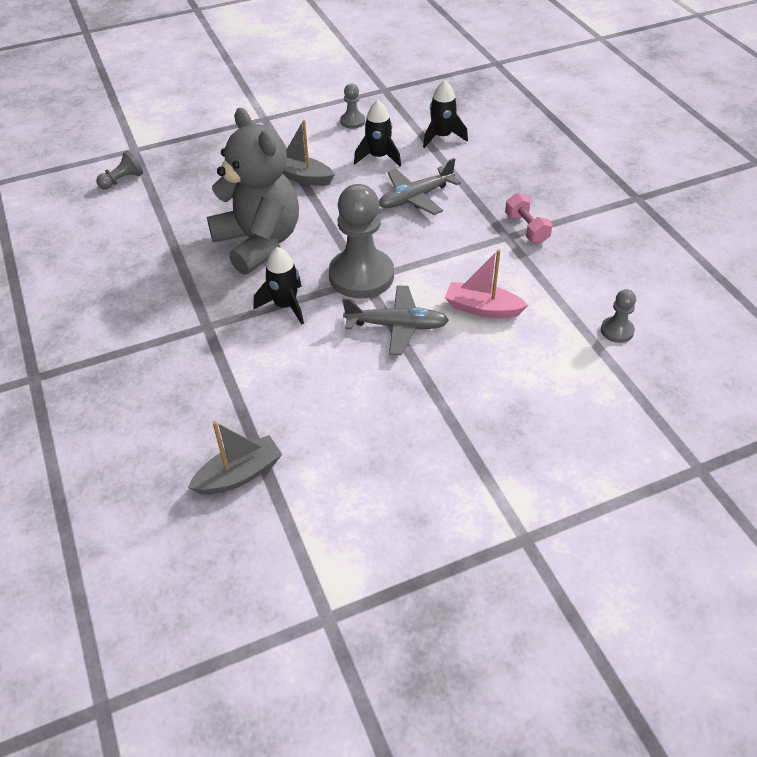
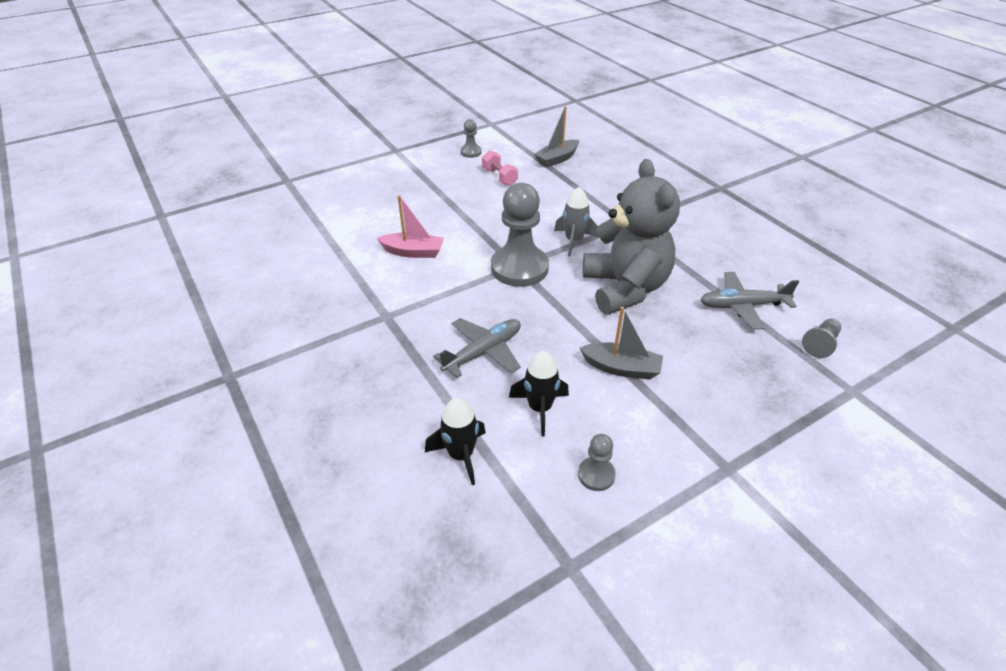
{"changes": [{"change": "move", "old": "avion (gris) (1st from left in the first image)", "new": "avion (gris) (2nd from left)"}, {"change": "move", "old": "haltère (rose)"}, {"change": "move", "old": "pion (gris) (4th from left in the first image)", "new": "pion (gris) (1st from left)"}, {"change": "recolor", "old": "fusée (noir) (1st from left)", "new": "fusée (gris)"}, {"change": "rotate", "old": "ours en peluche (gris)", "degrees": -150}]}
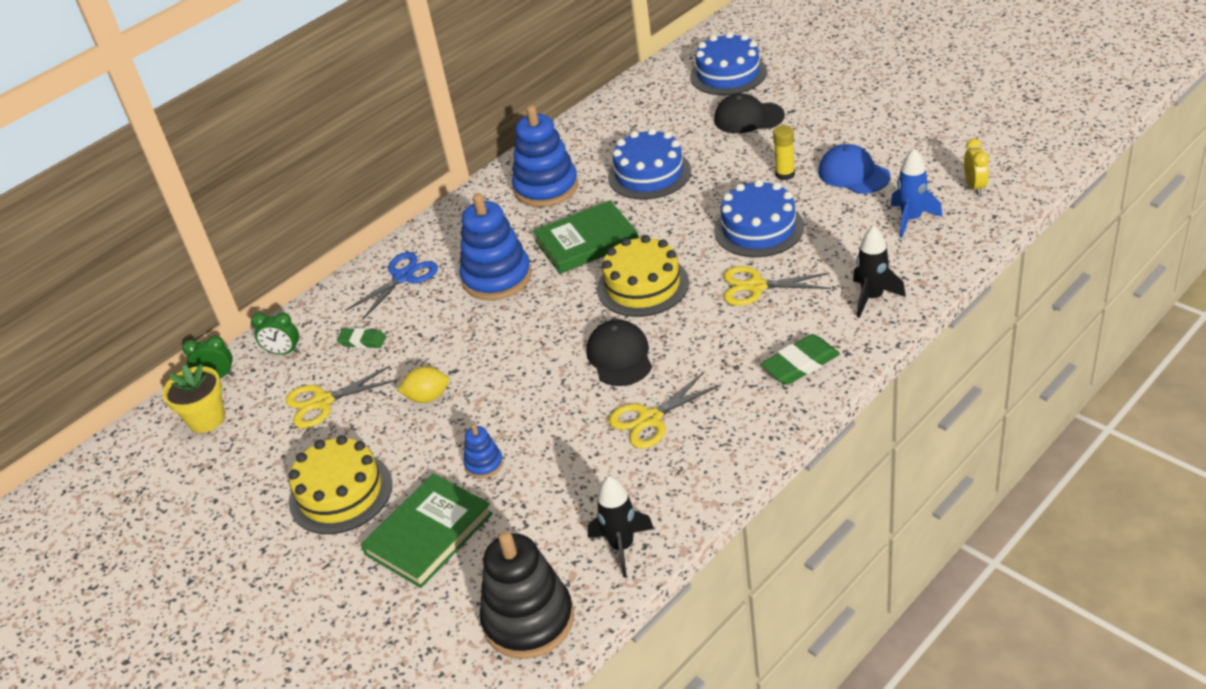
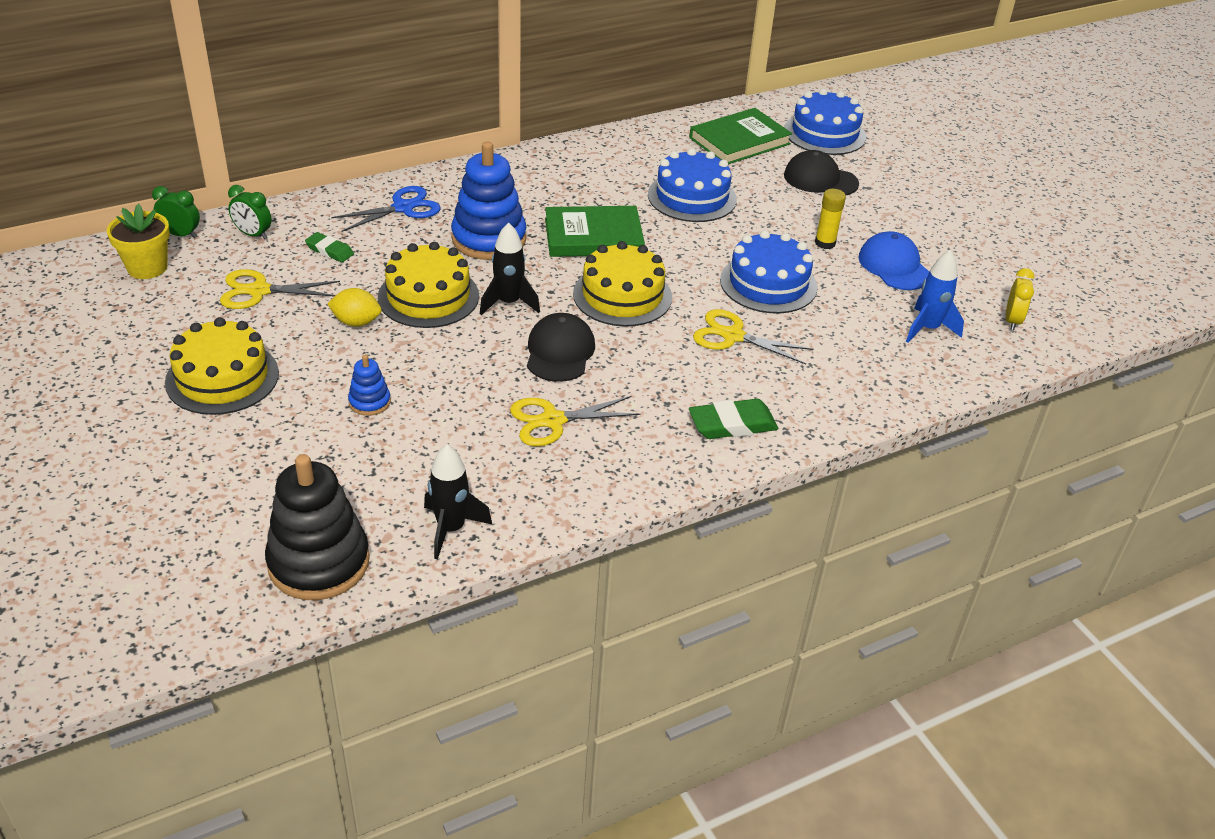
{"changes": [{"change": "delete", "old": "jouet à empiler (bleu) (3rd from left)"}, {"change": "insert", "new": "gâteau (jaune) (2nd from left)"}, {"change": "move", "old": "livre (vert) (1st from left in the first image)", "new": "livre (vert) (2nd from left)"}, {"change": "move", "old": "fusée (noir) (2nd from left)"}]}
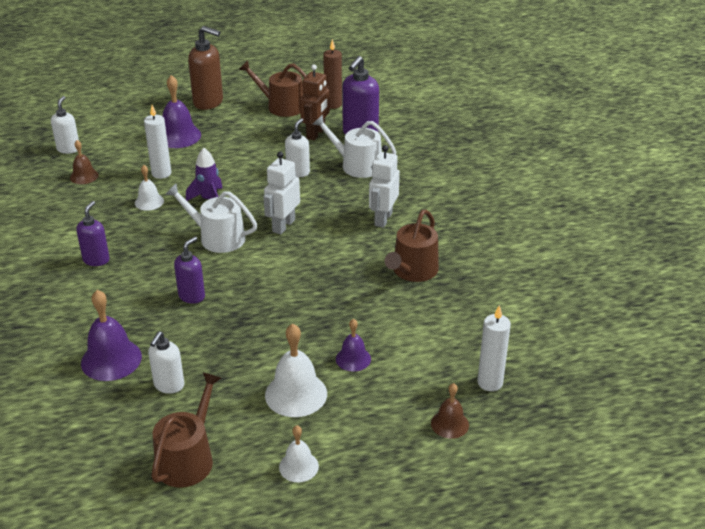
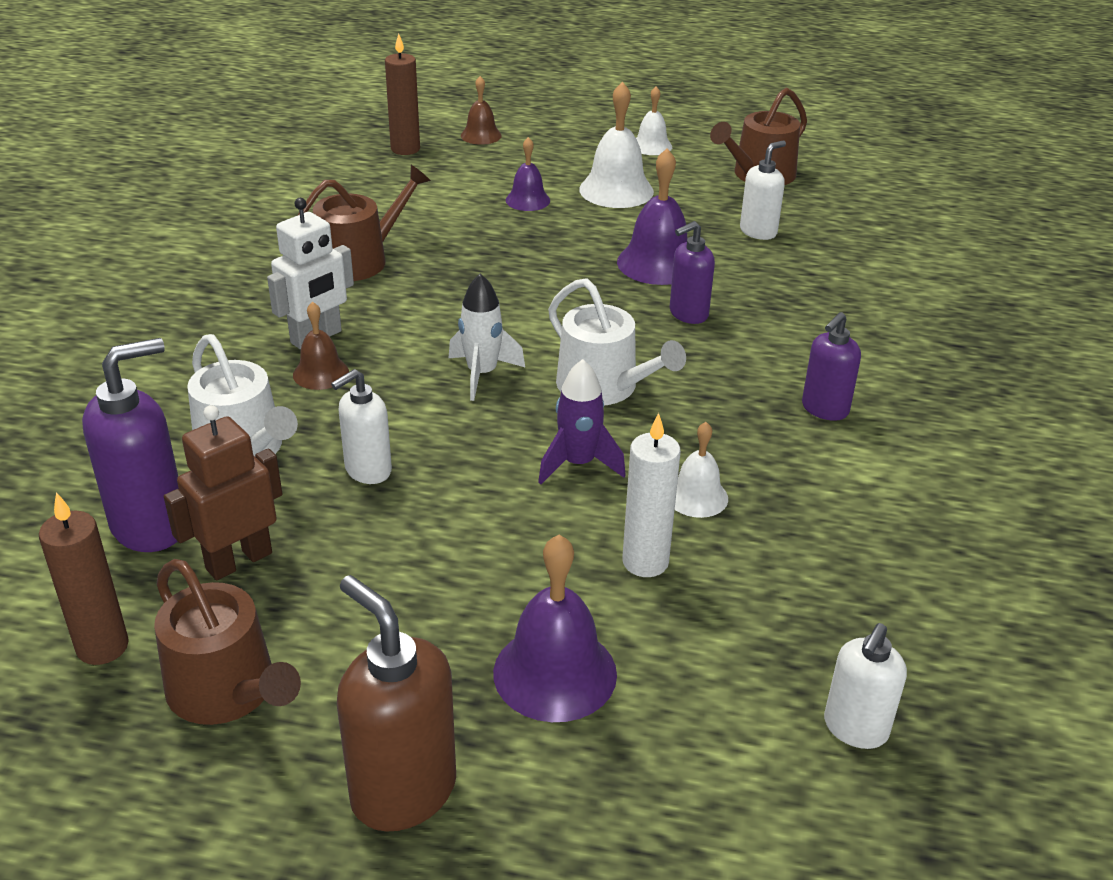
{"changes": [{"change": "move", "old": "cloche (marron) (1st from left)"}, {"change": "move", "old": "cloche (violet) (1st from left in the first image)", "new": "cloche (violet) (3rd from left)"}, {"change": "replace", "old": "robot (blanc) (1st from left)", "new": "fusée (blanc)"}, {"change": "recolor", "old": "bougie (blanc) (2nd from left)", "new": "bougie (marron) (2nd from left)"}]}
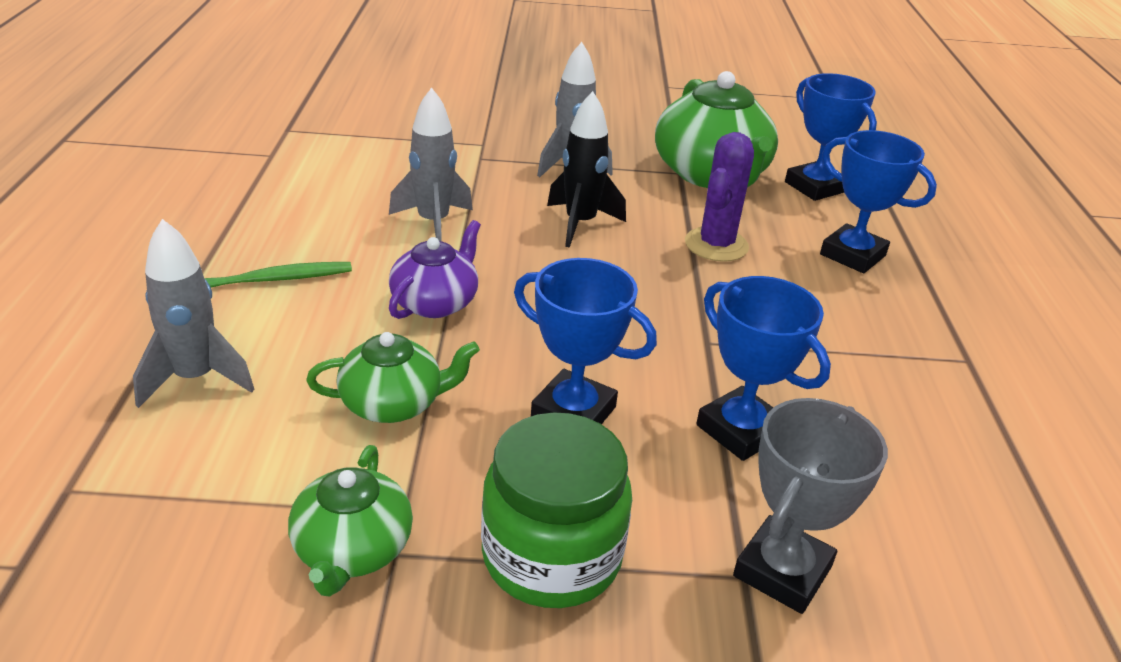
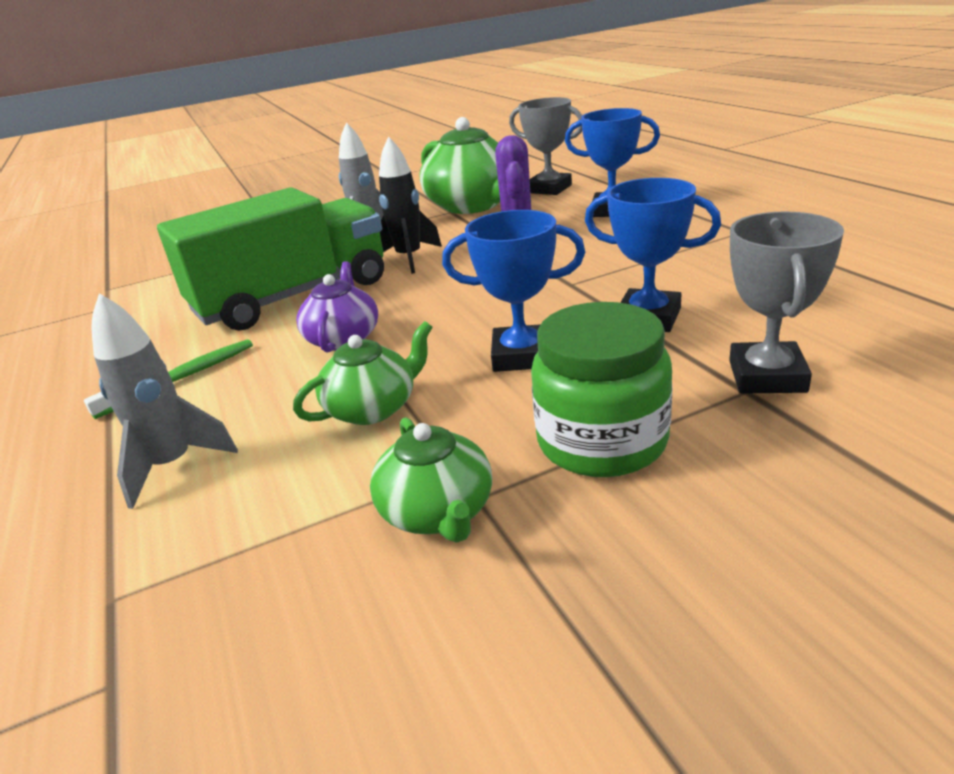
{"changes": [{"change": "replace", "old": "fusée (gris) (2nd from left)", "new": "camion (vert)"}, {"change": "recolor", "old": "trophée (bleu) (3rd from left)", "new": "trophée (gris) (1st from left)"}]}
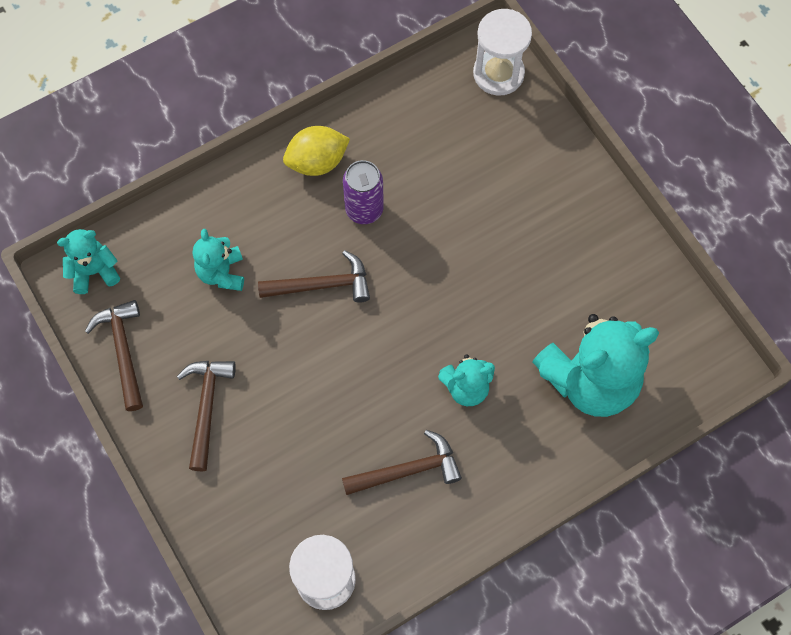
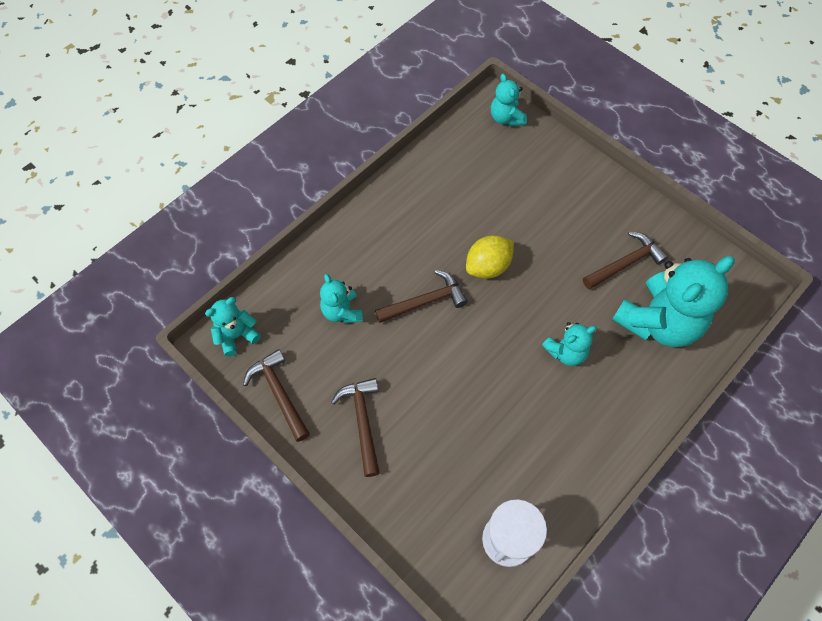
{"changes": [{"change": "delete", "old": "canette (violet)"}, {"change": "move", "old": "citron (jaune)"}, {"change": "move", "old": "marteau (marron) (4th from left)"}, {"change": "replace", "old": "sablier (blanc) (2nd from left)", "new": "ours en peluche (turquoise) (3rd from left)"}]}
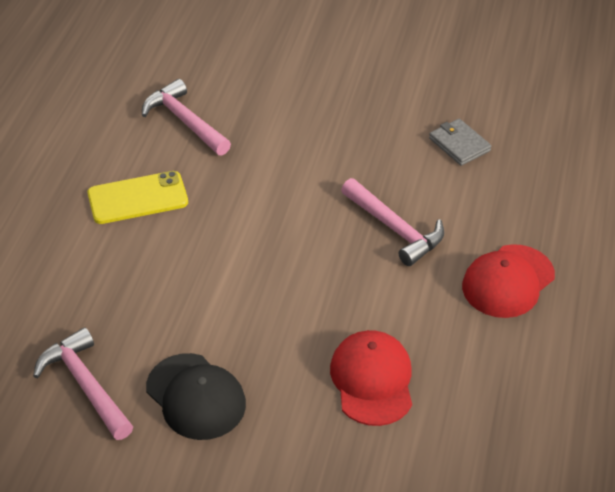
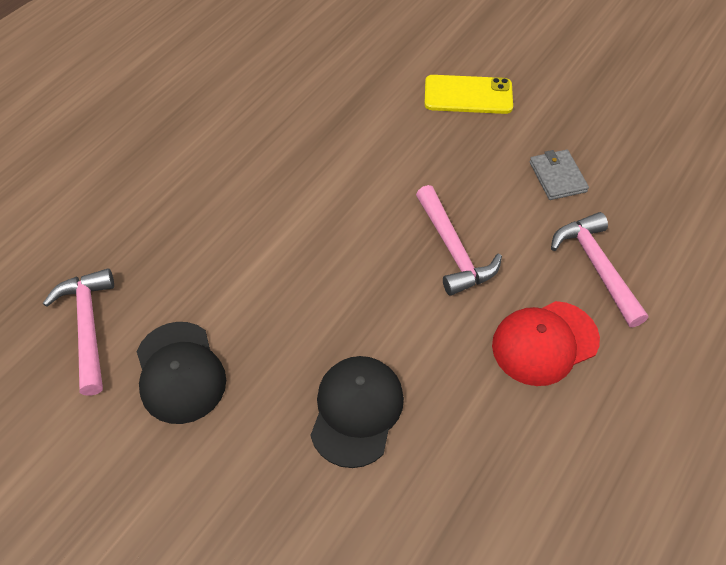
{"changes": [{"change": "move", "old": "téléphone (jaune)"}, {"change": "move", "old": "marteau (rose) (2nd from left in the first image)", "new": "marteau (rose) (3rd from left)"}, {"change": "recolor", "old": "casquette (rouge) (1st from left)", "new": "casquette (noir) (2nd from left)"}]}
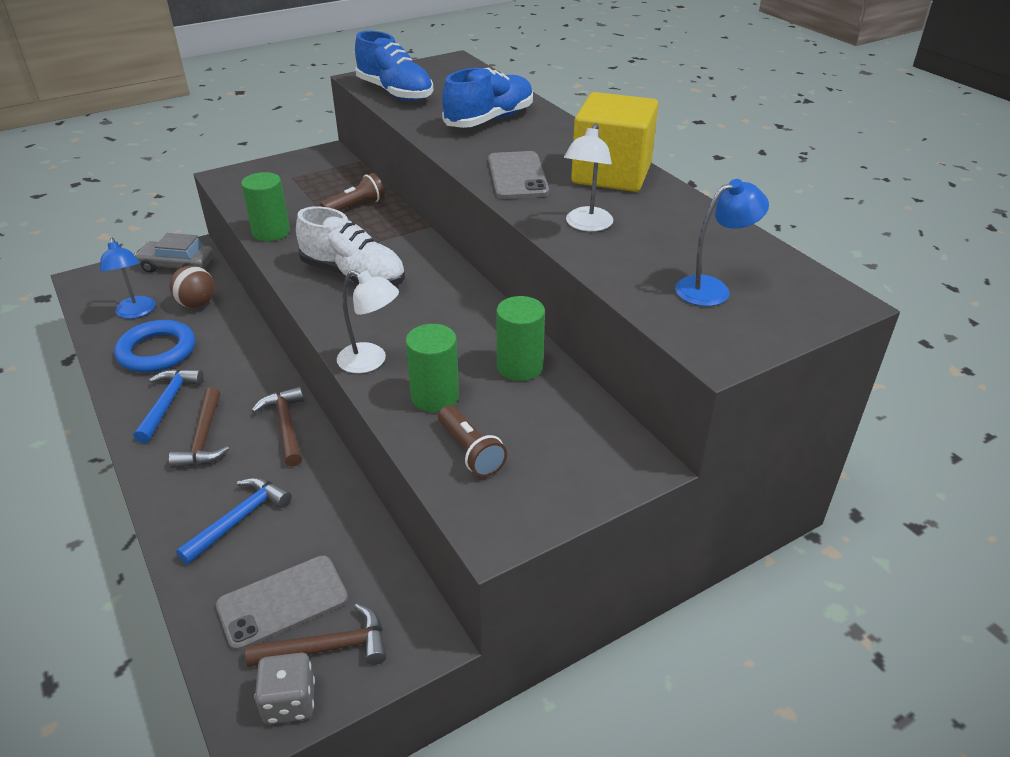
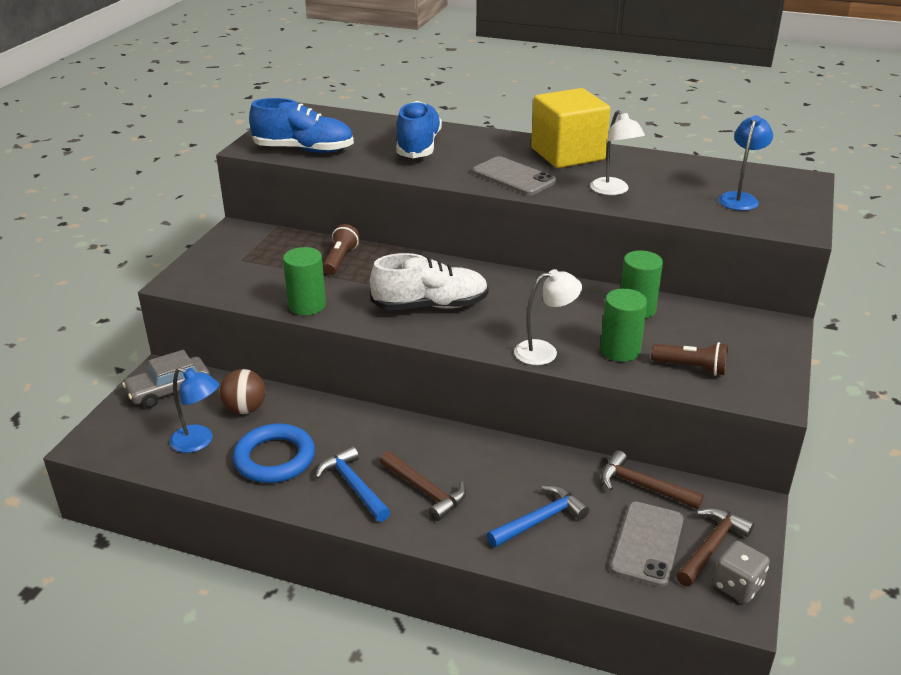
{"changes": [{"change": "move", "old": "marteau (marron) (2nd from left)"}, {"change": "rotate", "old": "marteau (bleu) (2nd from left)", "degrees": 60}]}
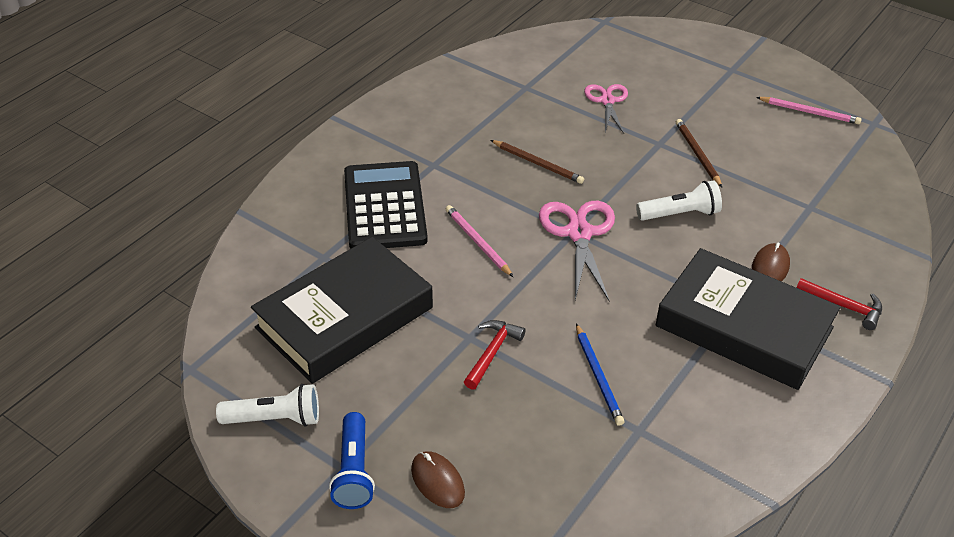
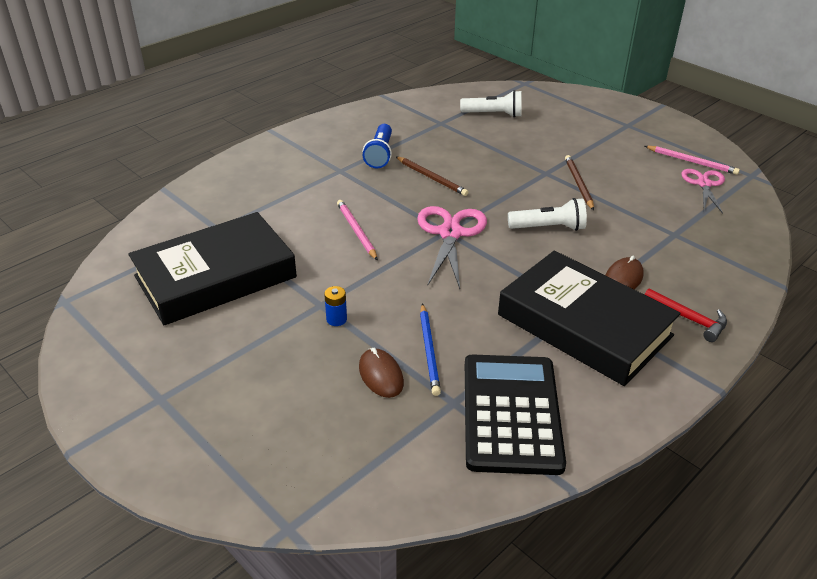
{"changes": [{"change": "move", "old": "lampe de poche (blanc) (1st from left)"}, {"change": "move", "old": "lampe de poche (bleu)"}, {"change": "move", "old": "calculatrice (noir)"}, {"change": "move", "old": "souris (marron) (1st from left)"}, {"change": "move", "old": "ciseaux (rose) (2nd from left)"}, {"change": "replace", "old": "marteau (rouge) (1st from left)", "new": "pile (bleu)"}]}
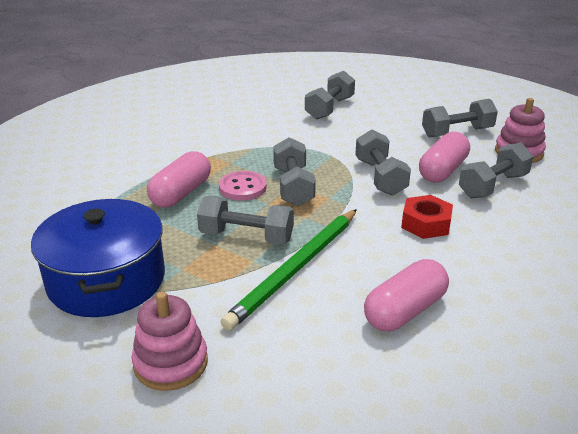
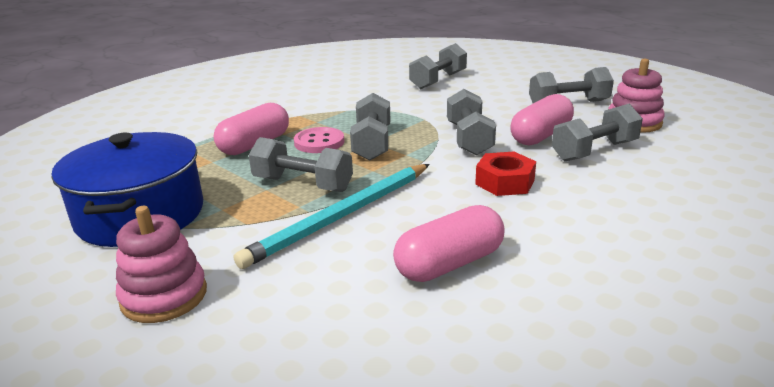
{"changes": [{"change": "recolor", "old": "crayon (vert)", "new": "crayon (turquoise)"}]}
